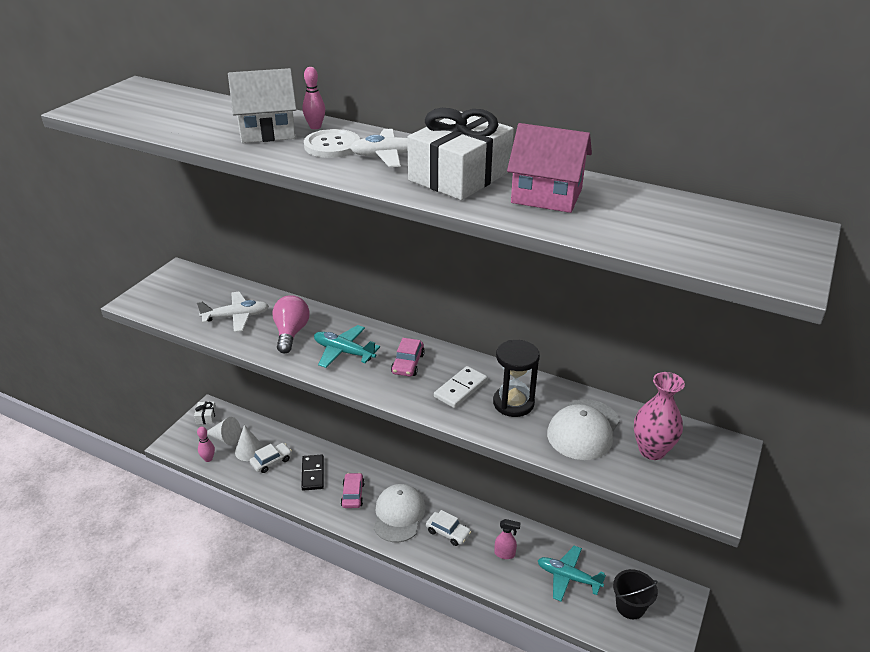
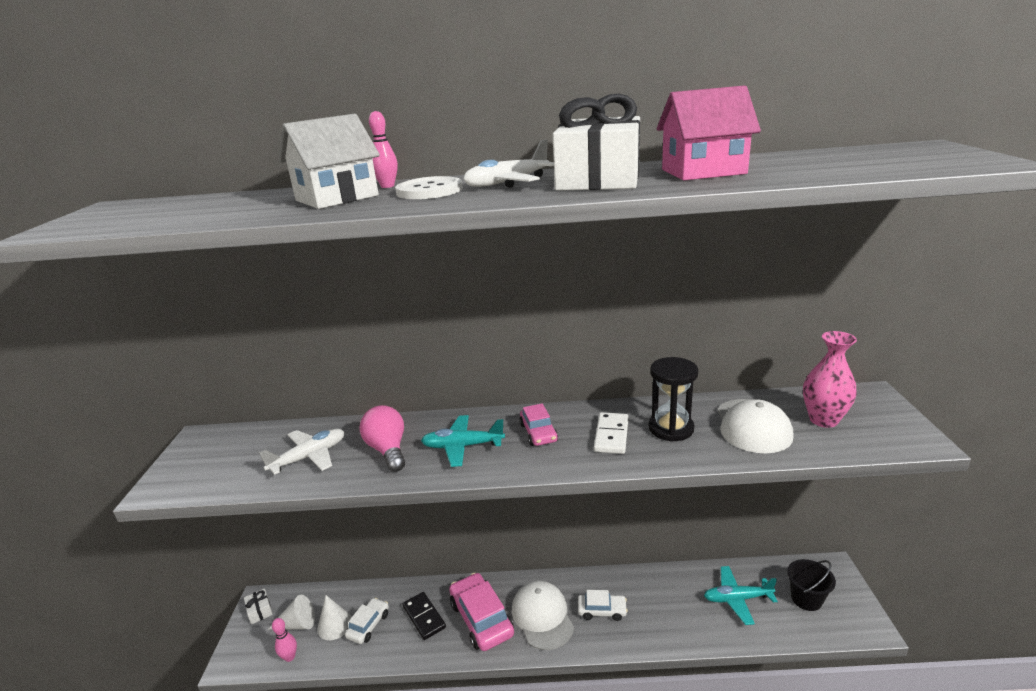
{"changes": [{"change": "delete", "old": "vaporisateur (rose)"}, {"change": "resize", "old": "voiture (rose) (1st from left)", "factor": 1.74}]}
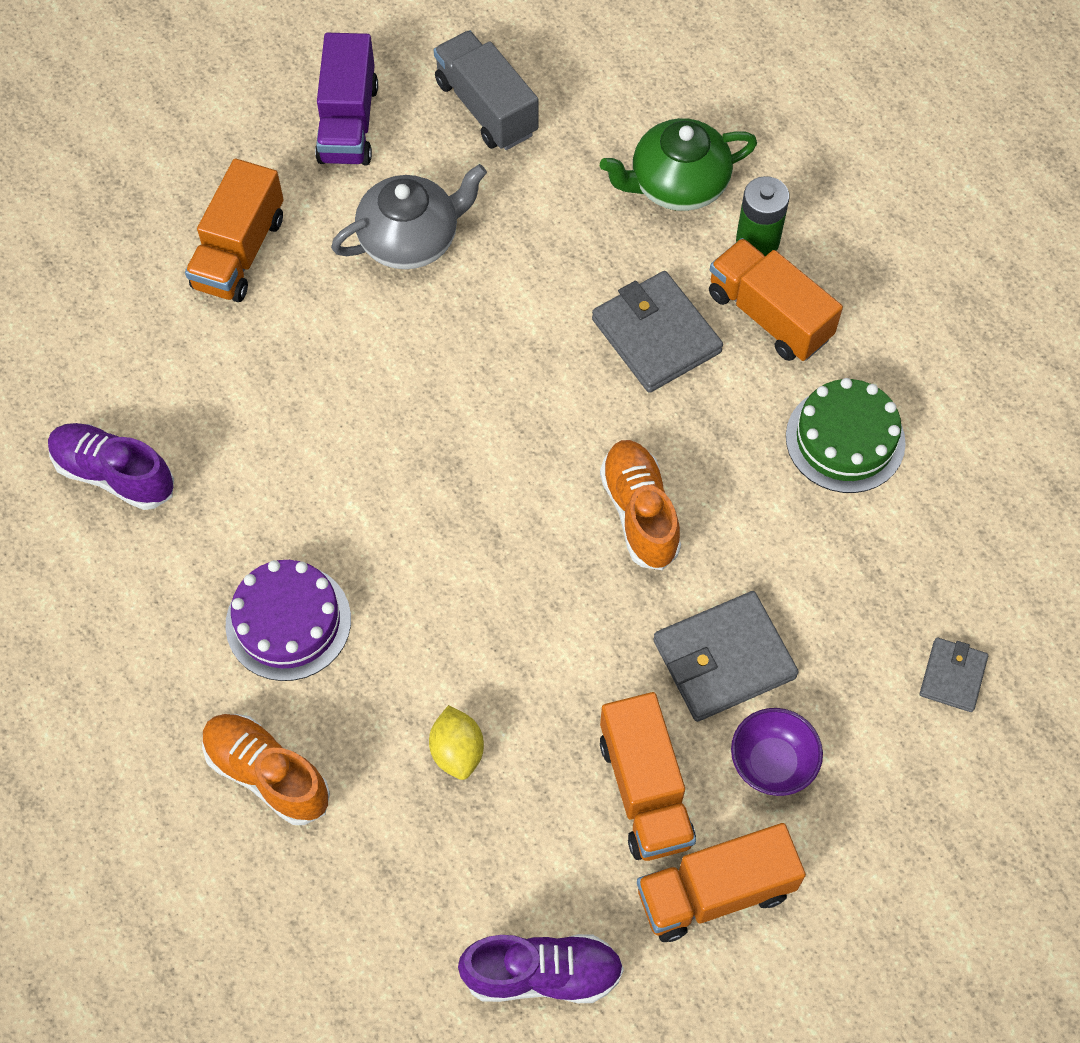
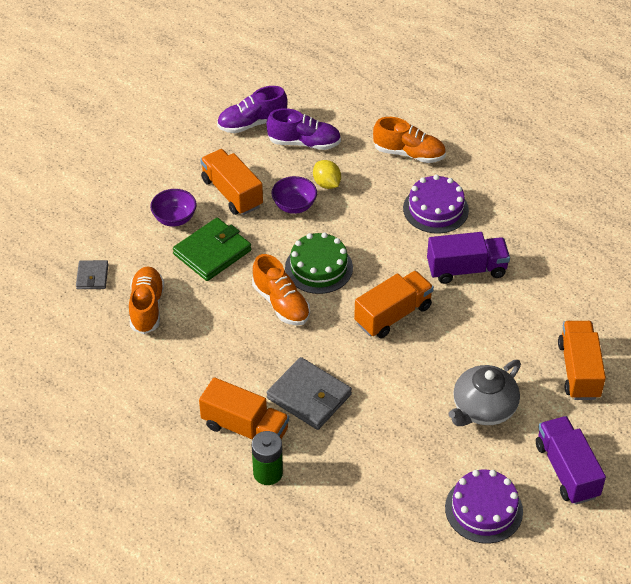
{"changes": [{"change": "delete", "old": "théière (vert)"}, {"change": "insert", "new": "chaussure (orange) (1st from left)"}, {"change": "insert", "new": "bol (violet) (2nd from left)"}, {"change": "insert", "new": "camion (violet) (1st from left)"}, {"change": "move", "old": "chaussure (violet) (1st from left in the first image)", "new": "chaussure (violet) (2nd from left)"}, {"change": "move", "old": "camion (orange) (3rd from left)"}, {"change": "move", "old": "gâteau (vert)"}, {"change": "replace", "old": "camion (gris)", "new": "gâteau (violet) (2nd from left)"}, {"change": "recolor", "old": "portefeuille (gris) (2nd from left)", "new": "portefeuille (vert)"}]}
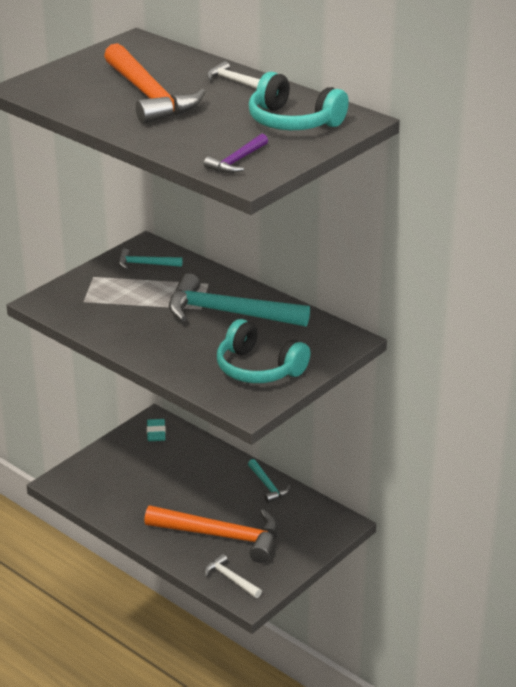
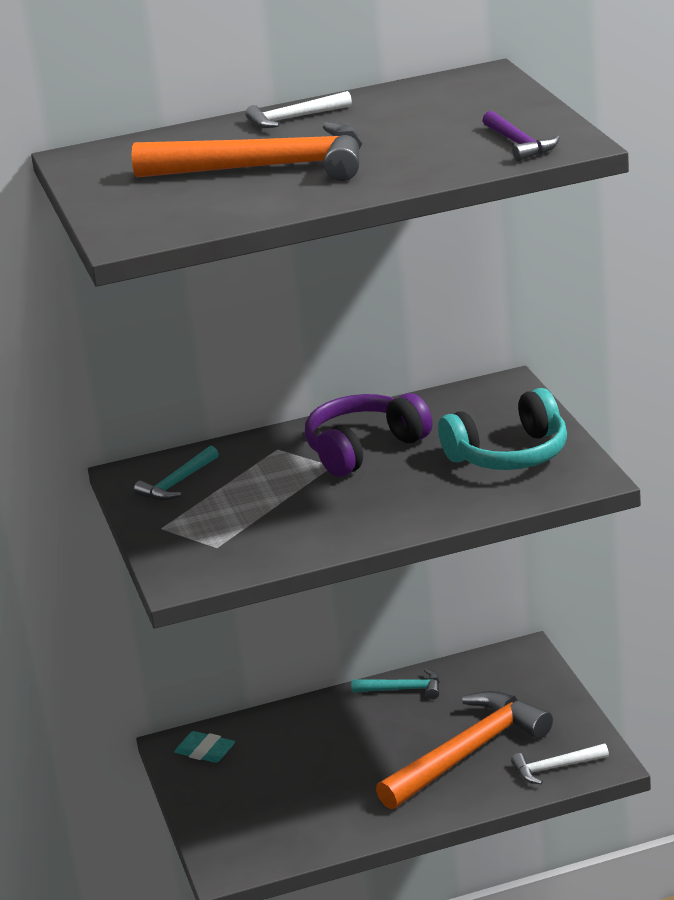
{"changes": [{"change": "delete", "old": "casque audio (turquoise) (2nd from left)"}, {"change": "replace", "old": "marteau (turquoise) (2nd from left)", "new": "casque audio (violet)"}]}
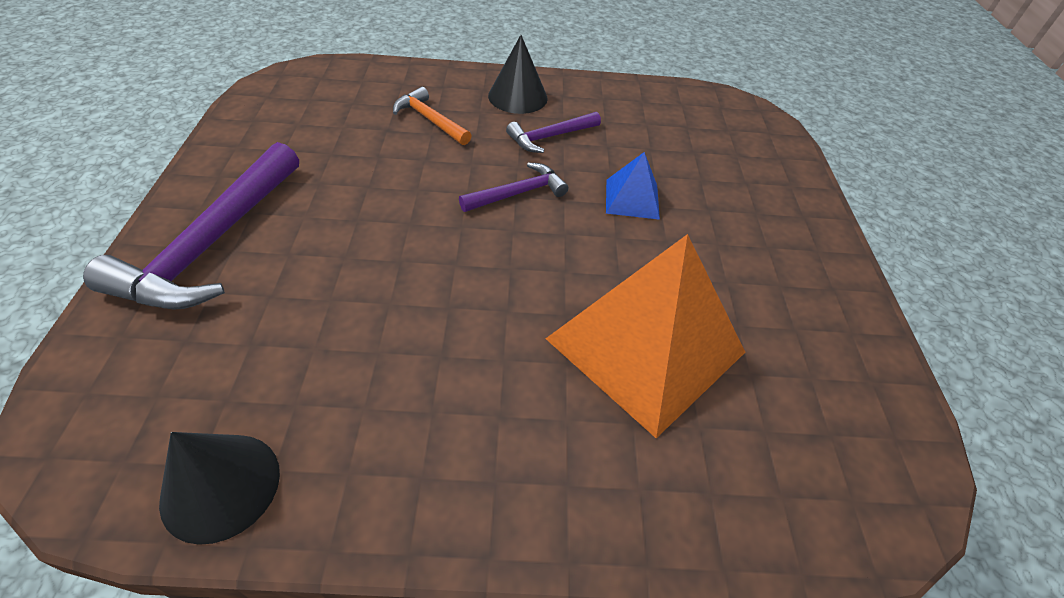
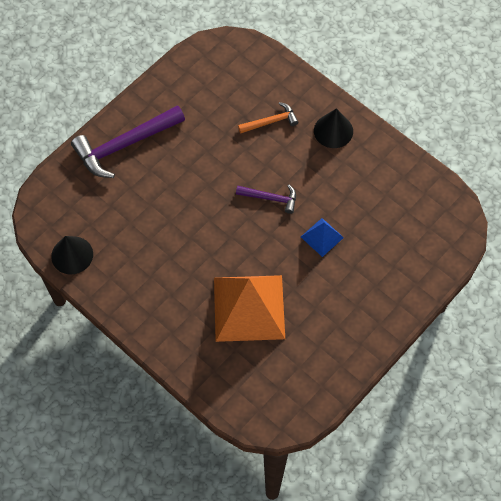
{"changes": [{"change": "delete", "old": "marteau (violet) (3rd from left)"}, {"change": "rotate", "old": "marteau (orange)", "degrees": 75}]}
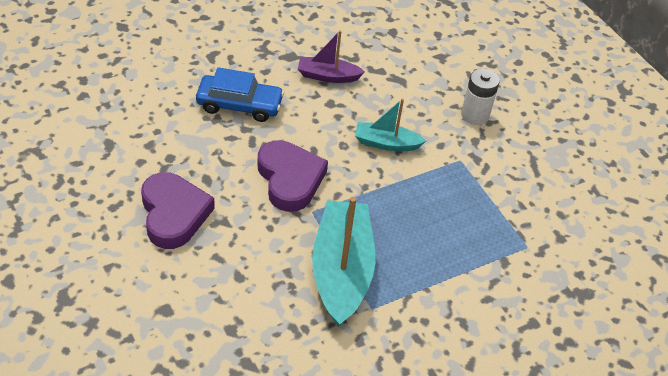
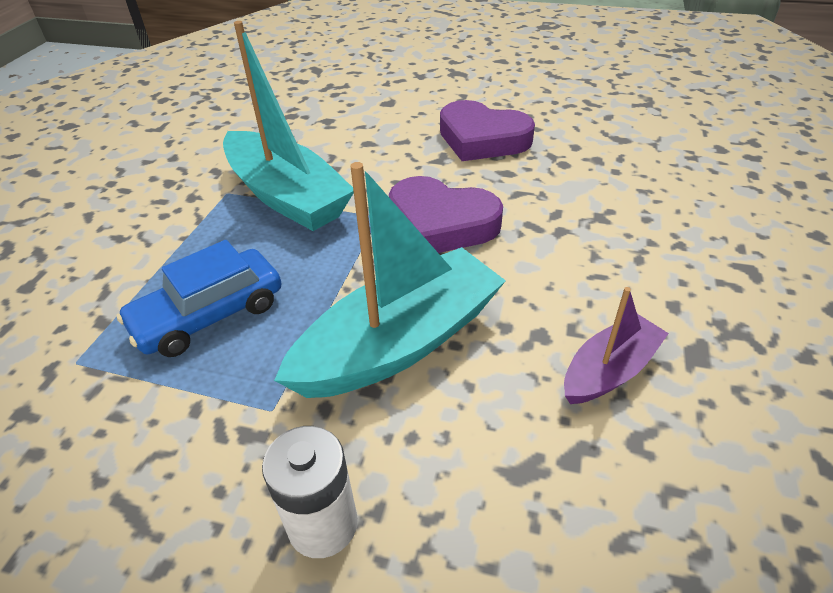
{"changes": [{"change": "move", "old": "voiture (bleu)"}, {"change": "resize", "old": "bateau (turquoise) (2nd from left)", "factor": 1.85}]}
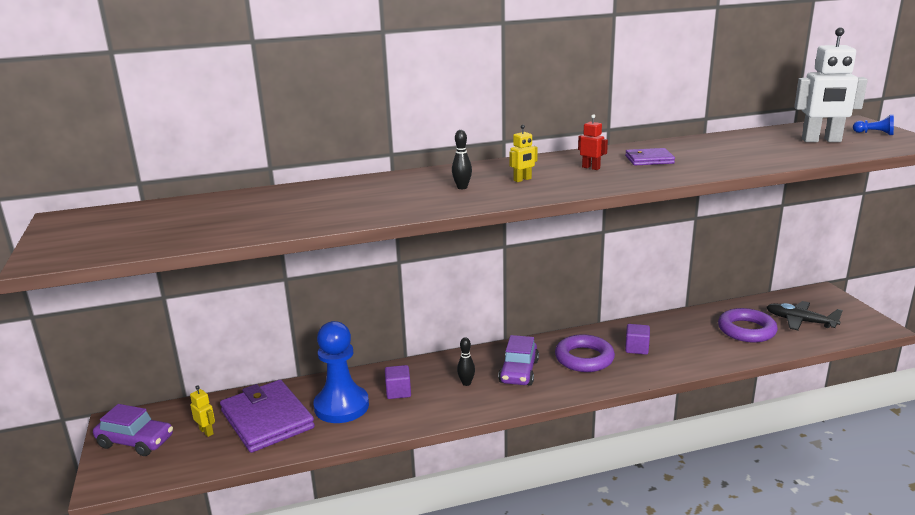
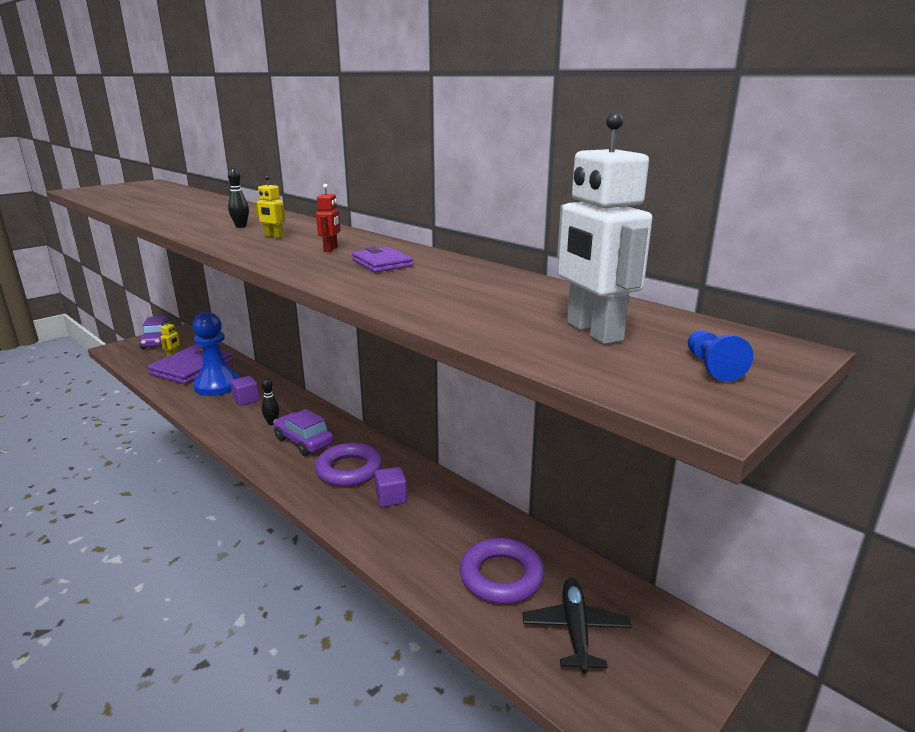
{"changes": [{"change": "rotate", "old": "voiture (violet) (2nd from left)", "degrees": 60}]}
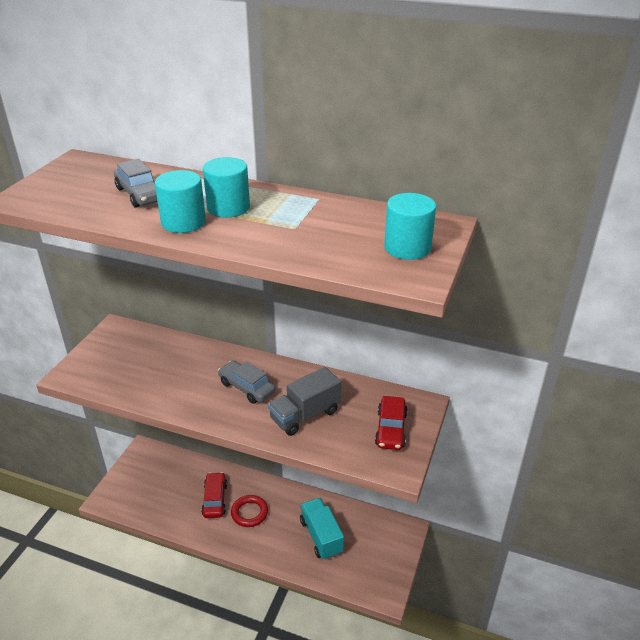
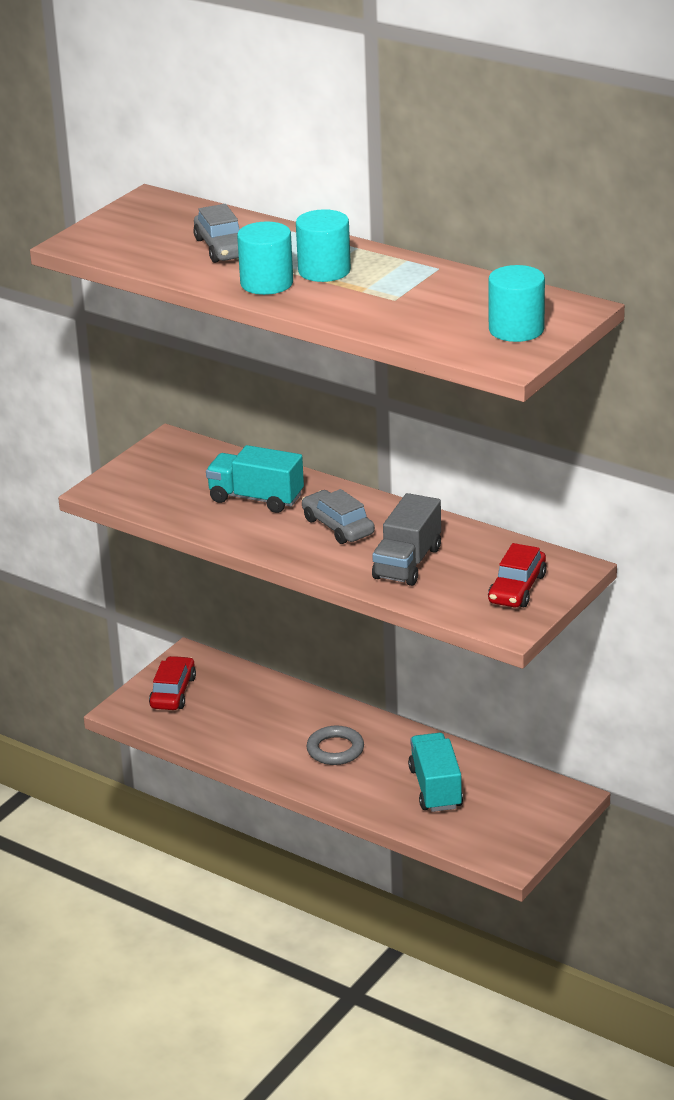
{"changes": [{"change": "insert", "new": "camion (turquoise) (1st from left)"}, {"change": "move", "old": "voiture (rouge) (1st from left)"}, {"change": "recolor", "old": "anneau (rouge)", "new": "anneau (gris)"}, {"change": "rotate", "old": "camion (gris)", "degrees": -45}]}
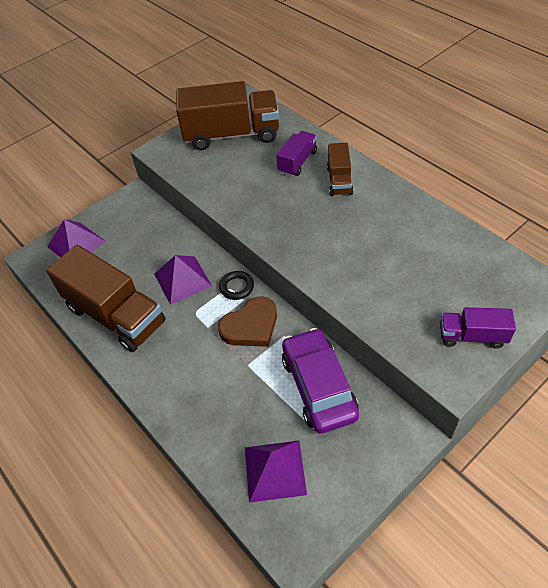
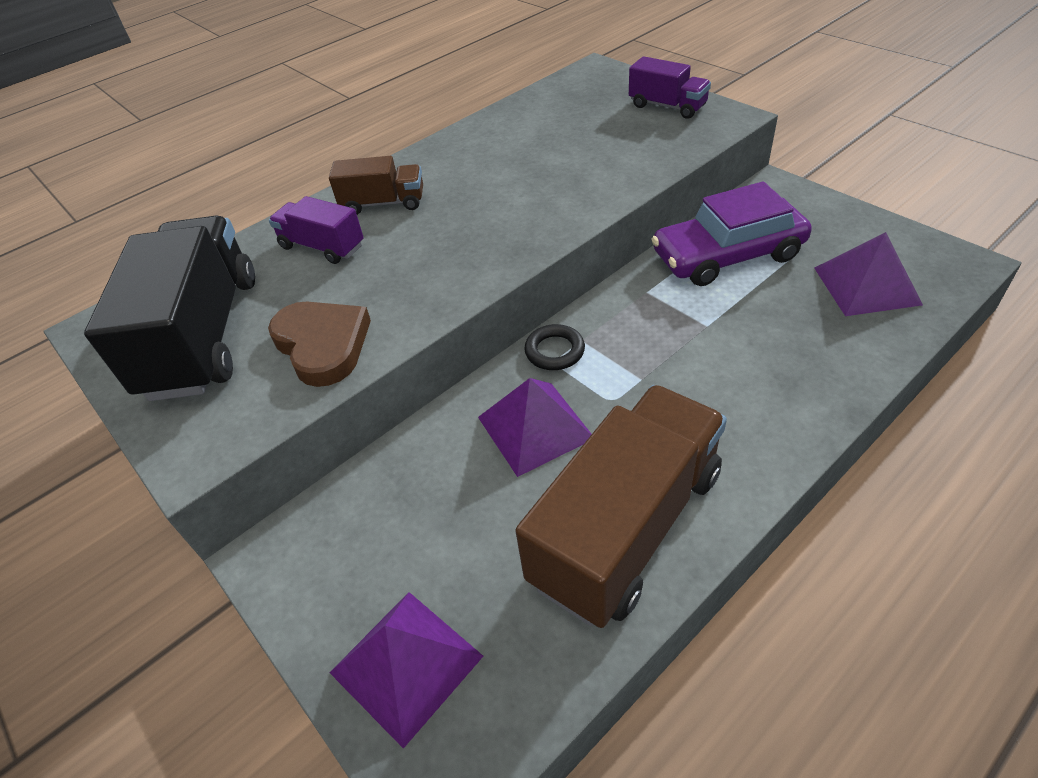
{"changes": [{"change": "move", "old": "cœur (marron)"}, {"change": "recolor", "old": "camion (marron) (2nd from left)", "new": "camion (noir)"}, {"change": "rotate", "old": "camion (violet) (2nd from left)", "degrees": -60}]}
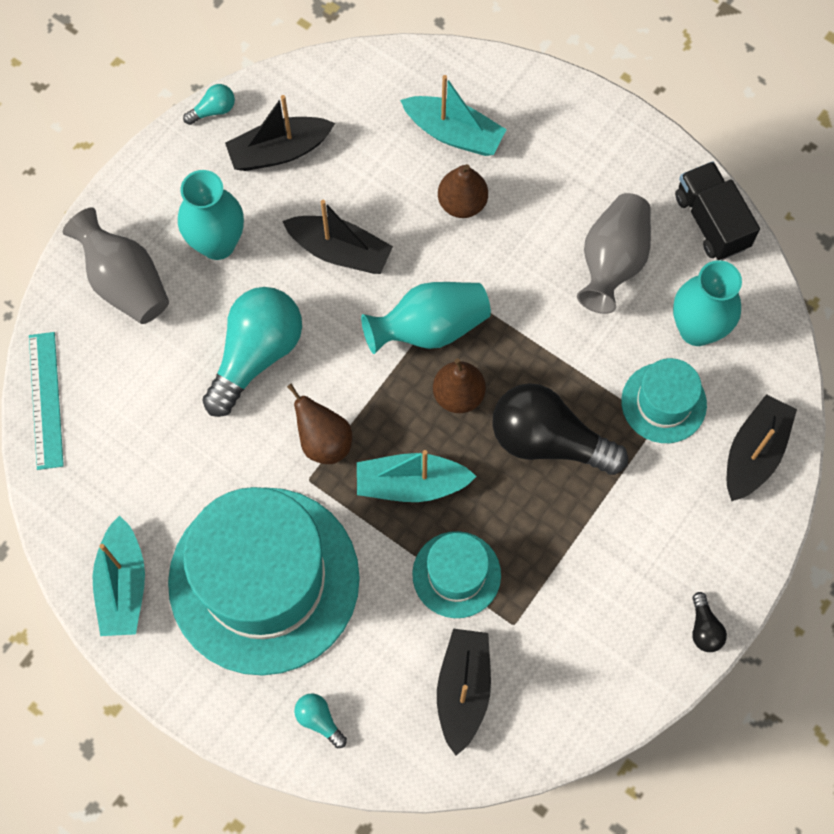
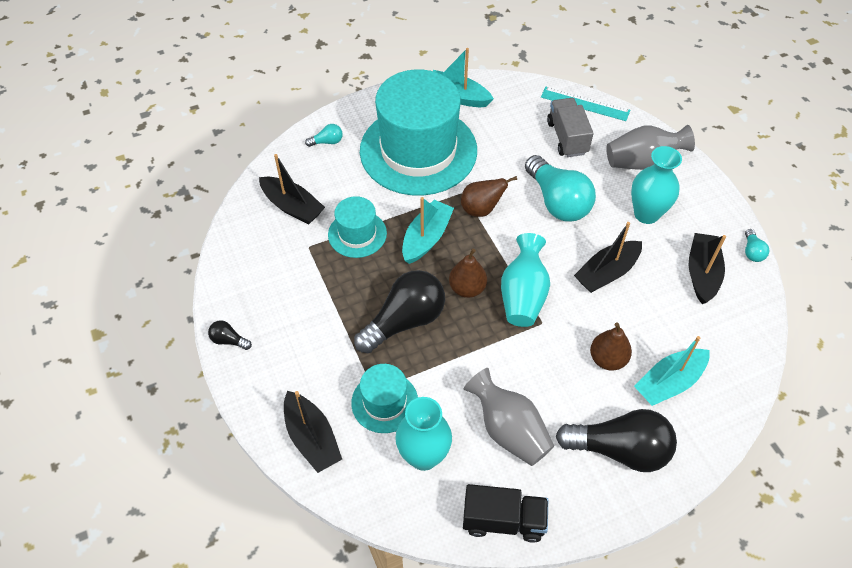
{"changes": [{"change": "insert", "new": "camion (gris)"}, {"change": "insert", "new": "ampoule (noir) (3rd from left)"}]}
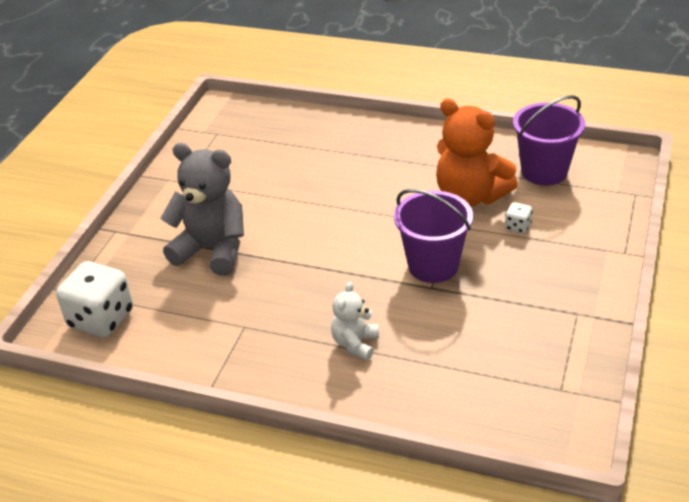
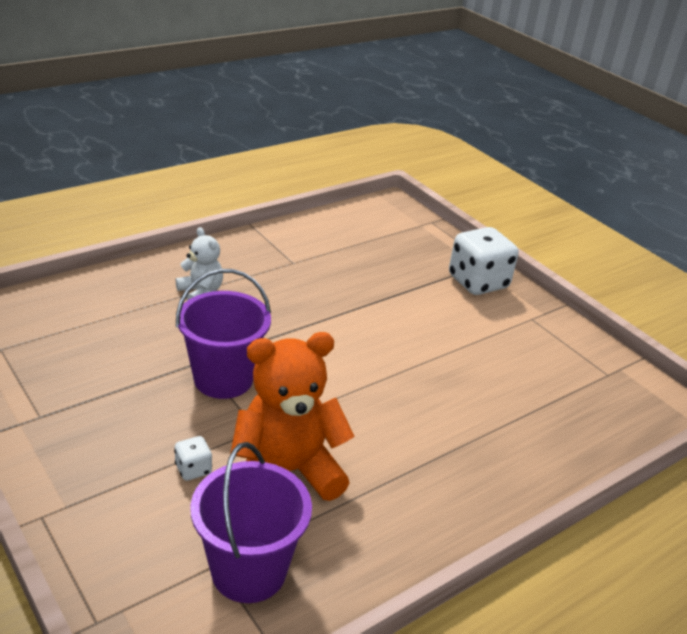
{"changes": [{"change": "delete", "old": "ours en peluche (gris)"}, {"change": "move", "old": "dé (blanc) (1st from left in the first image)", "new": "dé (blanc) (2nd from left)"}]}
